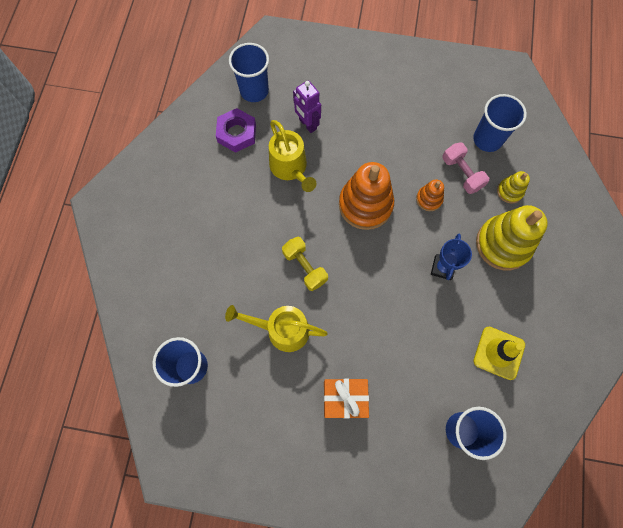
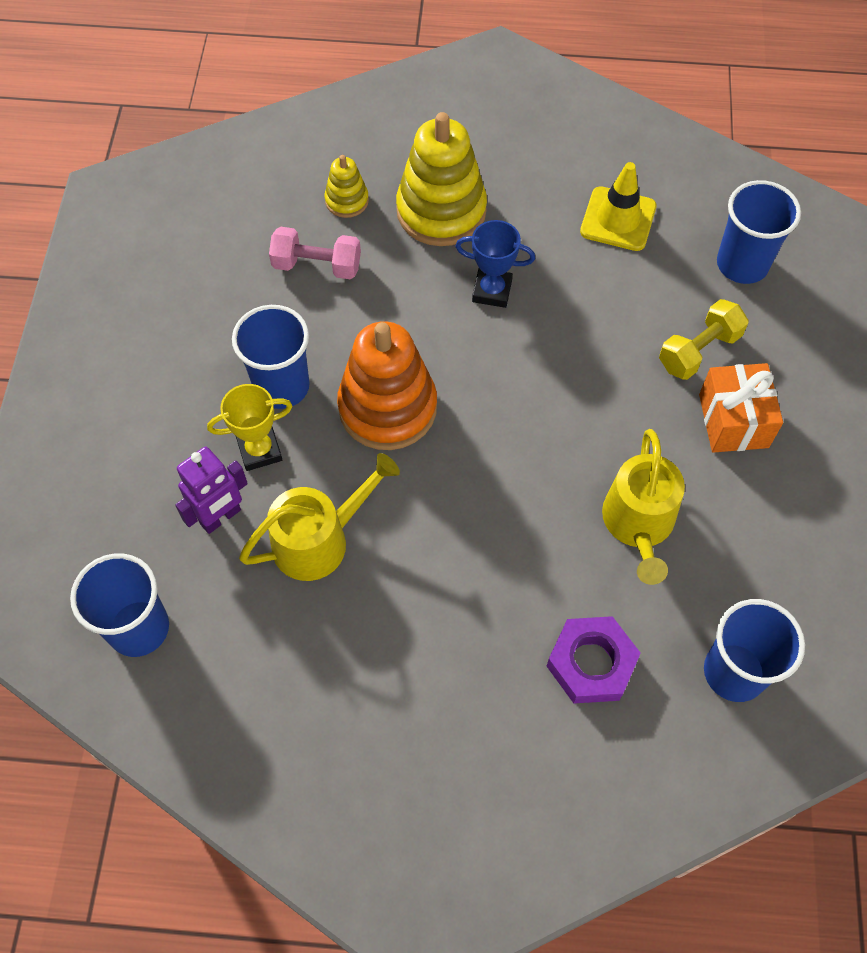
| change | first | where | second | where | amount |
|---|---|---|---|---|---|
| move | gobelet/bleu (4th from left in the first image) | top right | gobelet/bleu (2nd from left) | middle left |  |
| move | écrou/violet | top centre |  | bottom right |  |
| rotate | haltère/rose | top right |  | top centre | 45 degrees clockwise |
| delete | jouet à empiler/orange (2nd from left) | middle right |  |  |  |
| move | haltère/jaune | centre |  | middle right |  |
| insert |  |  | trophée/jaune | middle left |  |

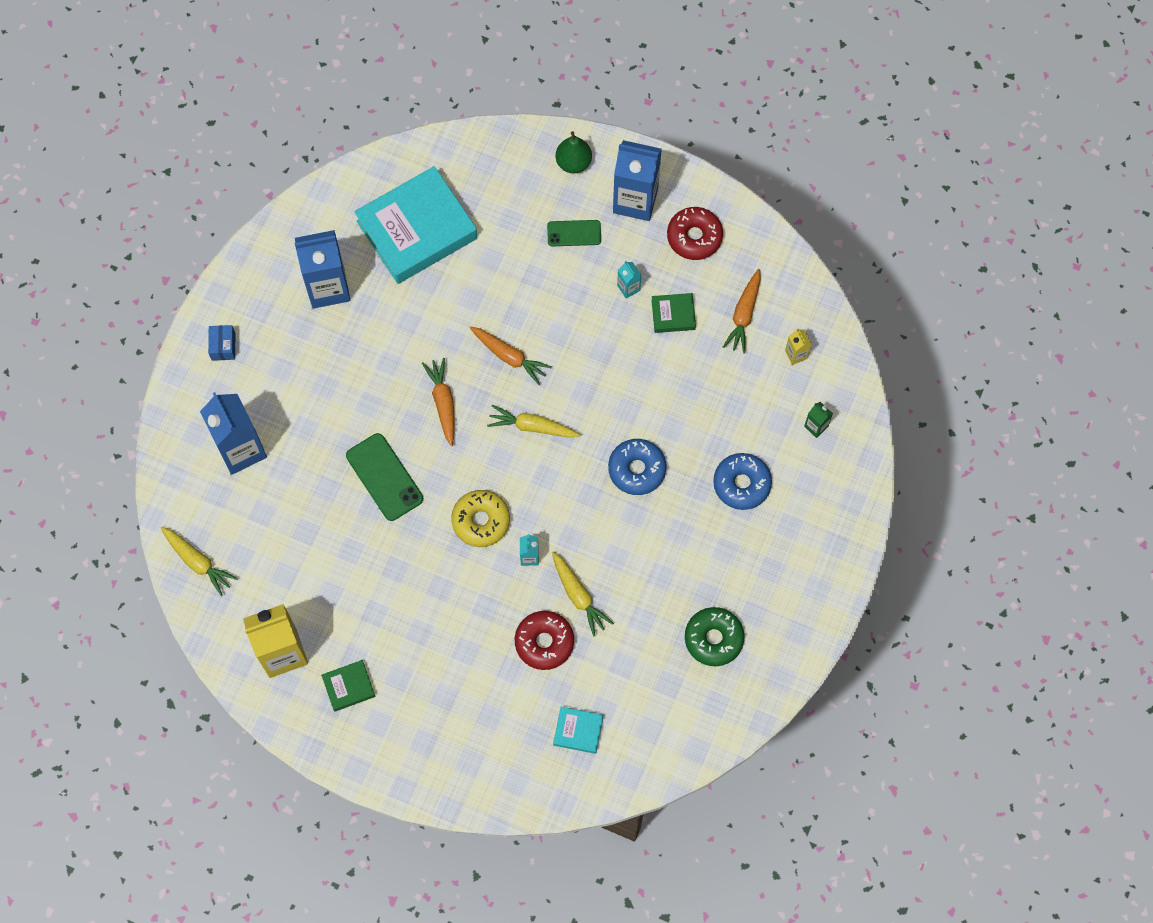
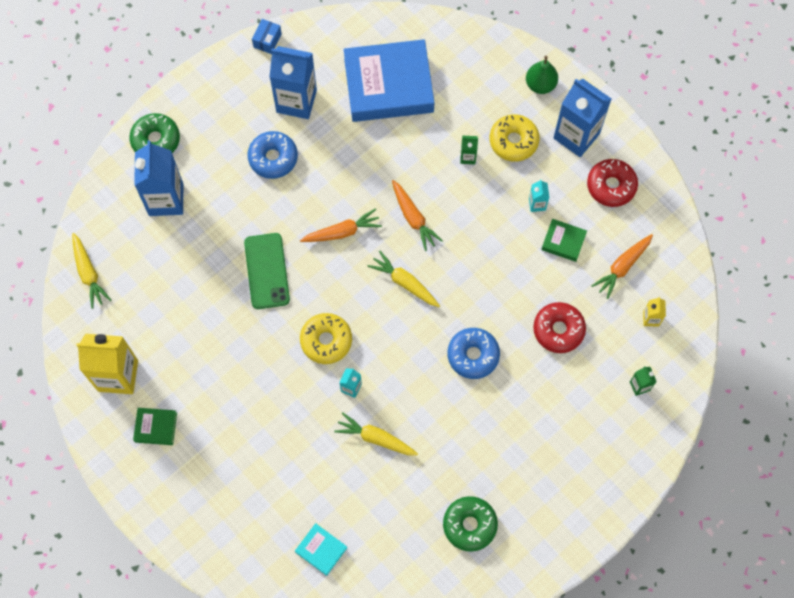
| change | first | where | second | where | amount |
|---|---|---|---|---|---|
| recolor | livre/turquoise (1st from left) | top centre | livre/bleu | top centre |  |
| replace | téléphone/vert (2nd from left) | top centre | beignet/jaune (2nd from left) | top centre |  |
| move | boîte/bleu | middle left |  | top centre |  |
| rotate | carotte/orange (1st from left) | centre |  | centre | 60 degrees clockwise |
| move | beignet/bleu (2nd from left in the first image) | centre | beignet/bleu (1st from left) | top centre |  |
| rotate | carotte/jaune (3rd from left in the first image) | centre | carotte/jaune (2nd from left) | bottom centre | 120 degrees clockwise |
| move | beignet/rouge (1st from left) | bottom centre |  | middle right |  |
| insert |  |  | beignet/vert (1st from left) | top left |  |
| insert |  |  | brique de lait/vert (1st from left) | top centre |  |

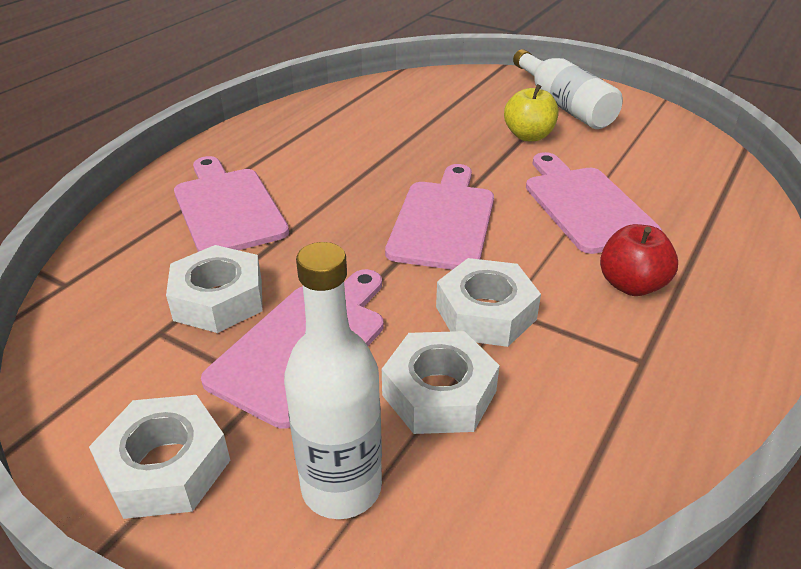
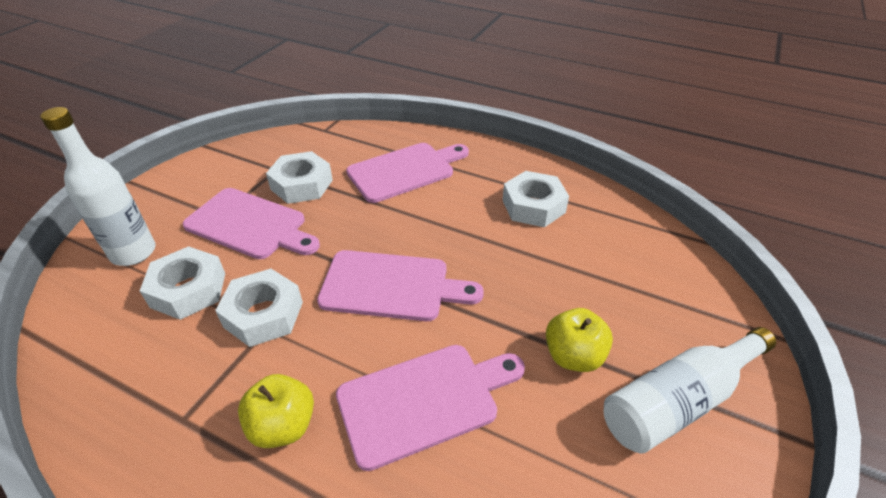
| change | first | where | second | where | amount |
|---|---|---|---|---|---|
| recolor | pomme/rouge | middle right | pomme/jaune (1st from left) | bottom left |  |
| move | écrou/blanc (1st from left in the first image) | bottom left | écrou/blanc (4th from left) | centre |  |

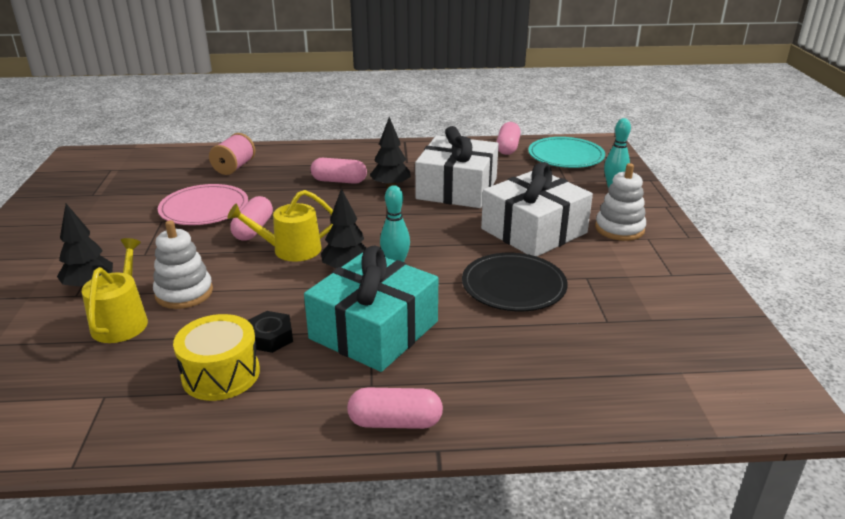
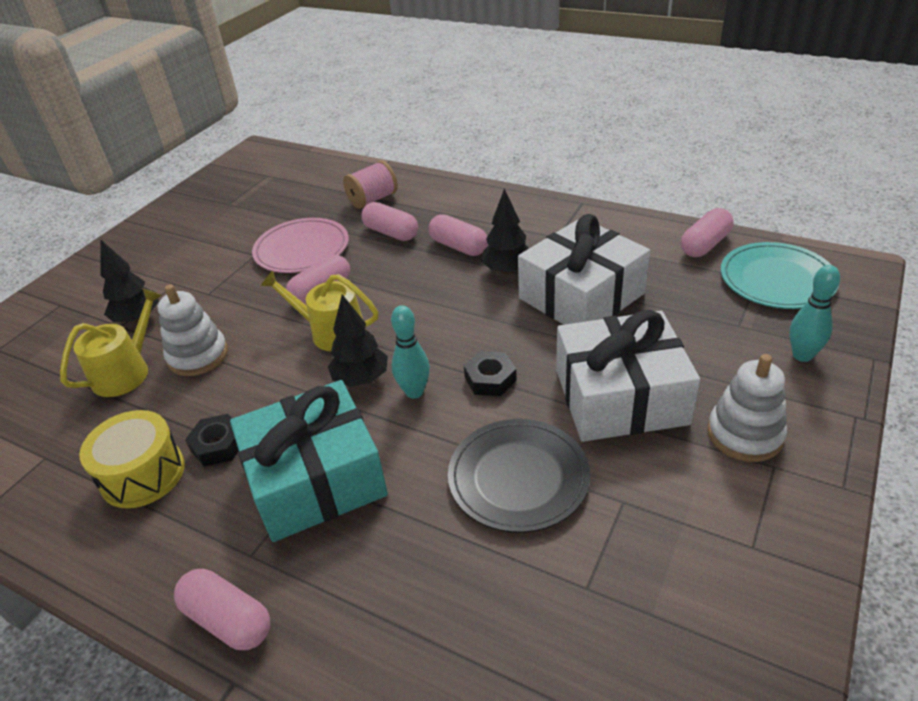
| change | first | where | second | where | amount |
|---|---|---|---|---|---|
| insert |  |  | gélule/rose (3rd from left) | top centre |  |
| insert |  |  | écrou/noir (2nd from left) | centre |  |

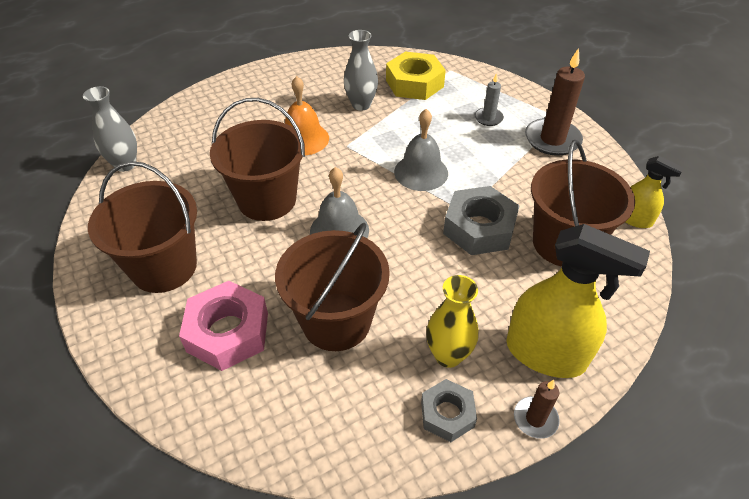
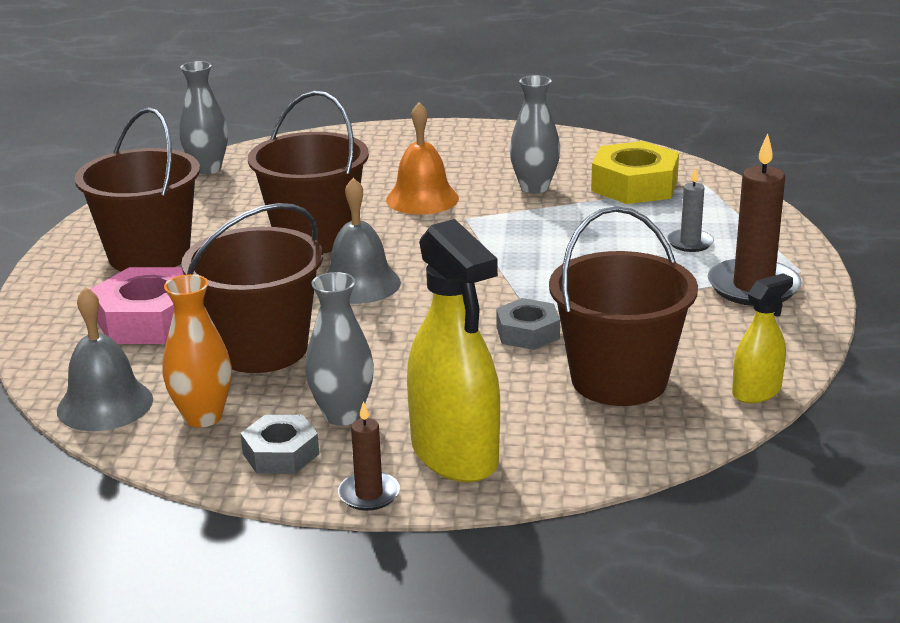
| change | first | where | second | where | amount |
|---|---|---|---|---|---|
| move | cloche/gris (2nd from left in the first image) | top centre | cloche/gris (1st from left) | middle left |  |
| rotate | vaporisateur/jaune (2nd from left) | middle right |  | middle right | 105 degrees counterclockwise |
| resize | écrou/gris (2nd from left) | centre |  | centre | x0.60 |
| recolor | vase/jaune | centre | vase/gris (2nd from left) | centre |  |
| insert |  |  | vase/orange | middle left |  |

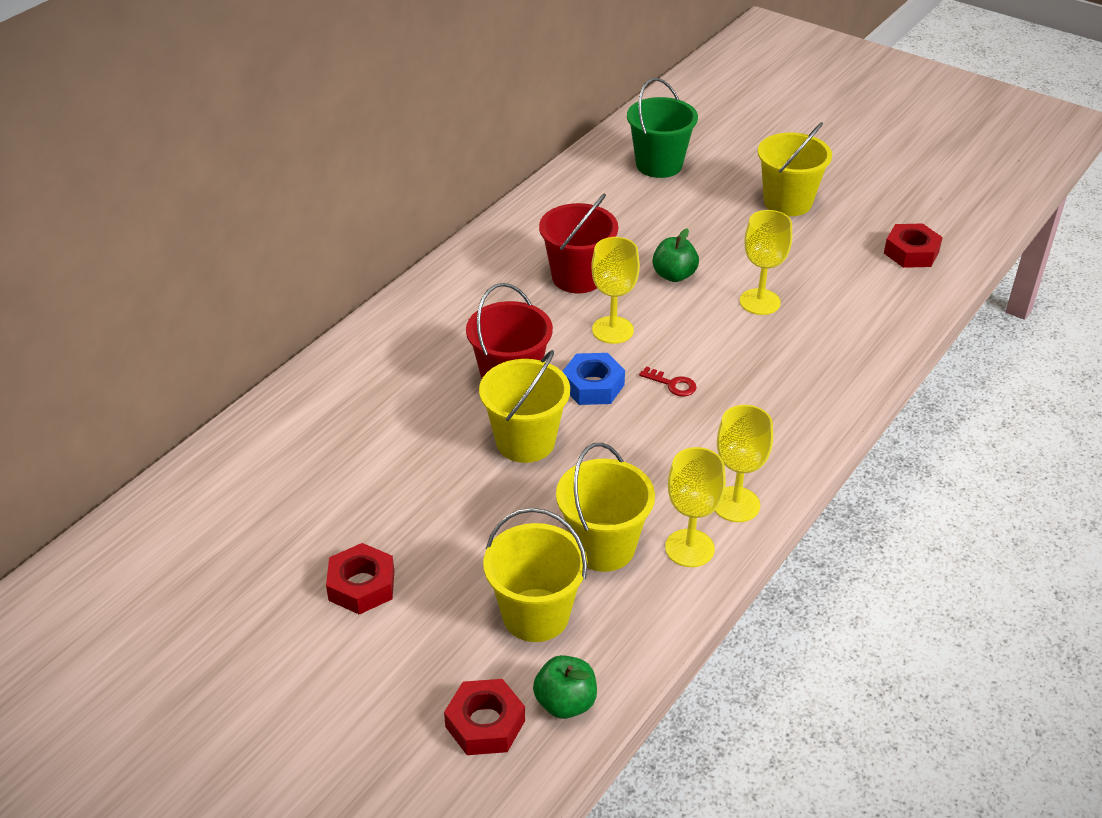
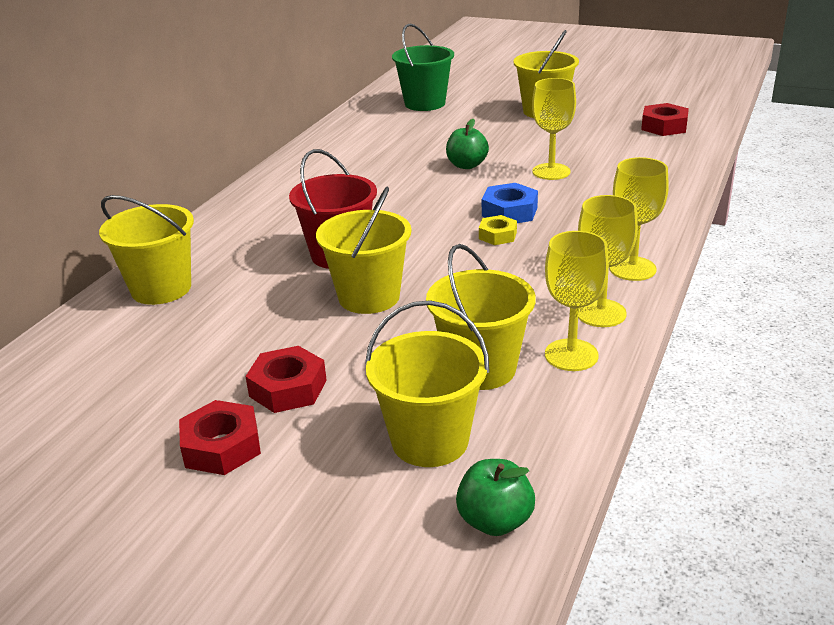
| change | first | where | second | where | amount |
|---|---|---|---|---|---|
| delete | seau/rouge (2nd from left) | top centre |  |  |  |
| move | verre à pied/jaune (1st from left in the first image) | centre | verre à pied/jaune (4th from left) | middle right |  |
| move | écrou/bleu | centre |  | top centre |  |
| replace | clé/rouge | centre | écrou/jaune | centre |  |
| move | écrou/rouge (2nd from left) | bottom centre |  | centre |  |
| insert |  |  | seau/jaune (1st from left) | middle left |  |

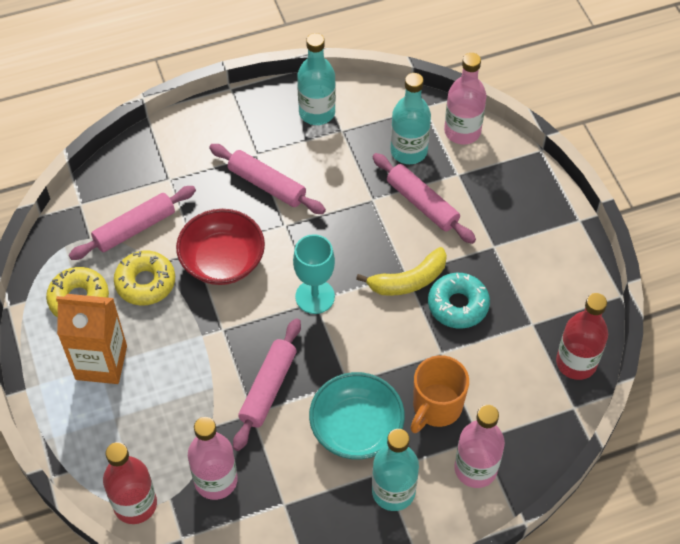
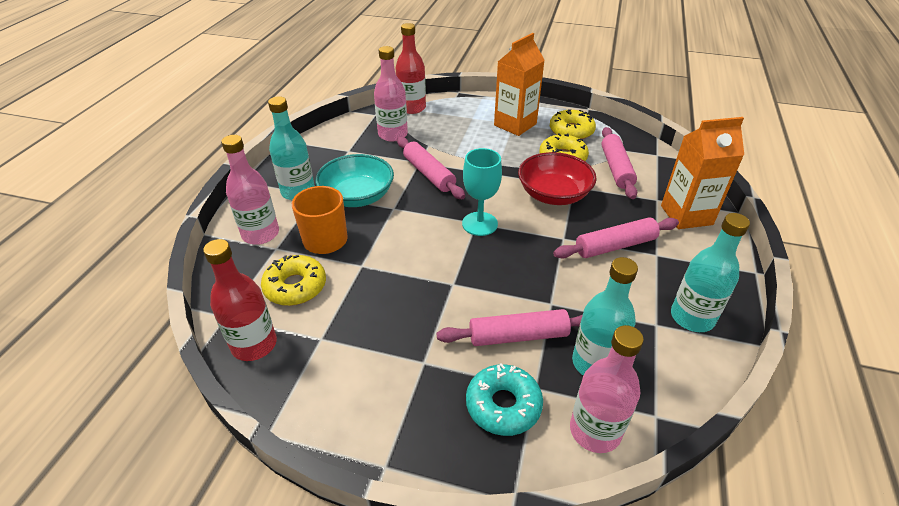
| change | first | where | second | where | amount |
|---|---|---|---|---|---|
| delete | banane/jaune | centre |  |  |  |
| move | beignet/turquoise | middle right |  | bottom centre |  |
| insert |  |  | brique de lait/orange (2nd from left) | middle right |  |
| insert |  |  | beignet/jaune (1st from left) | middle left |  |

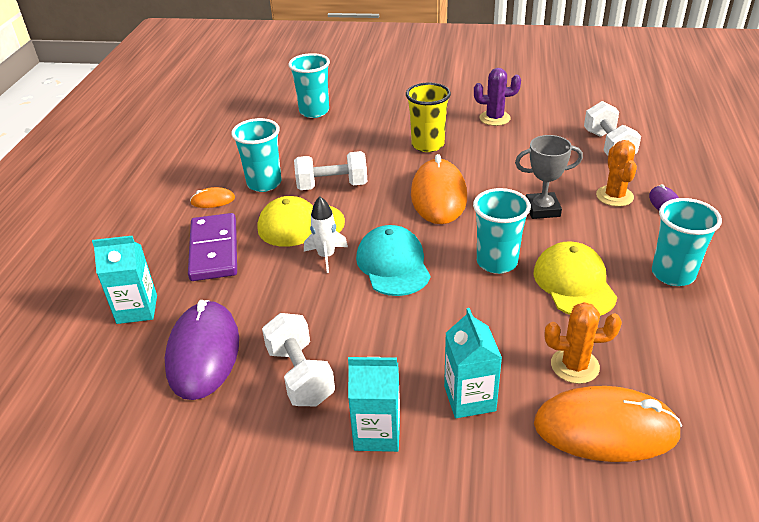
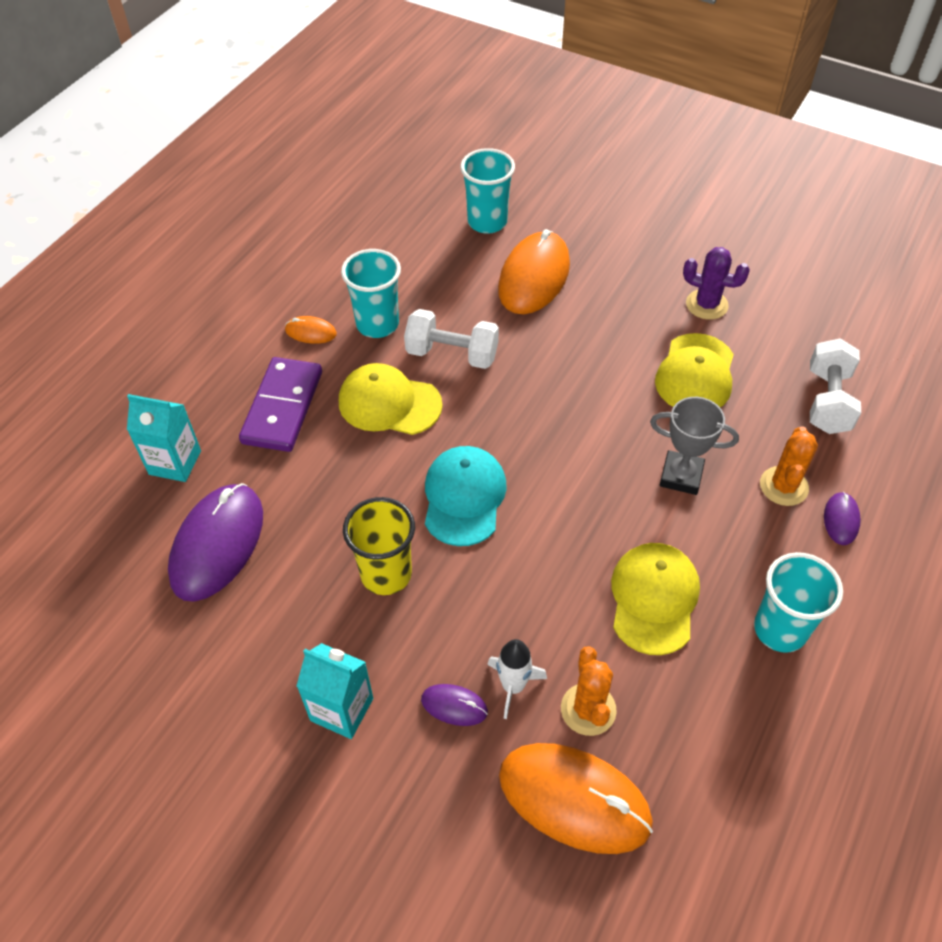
| change | first | where | second | where | amount |
|---|---|---|---|---|---|
| move | gobelet/jaune | top centre |  | centre |  |
| move | souris/orange (2nd from left) | centre |  | top centre |  |
| delete | gobelet/turquoise (3rd from left) | centre |  |  |  |
| move | fusée/blanc | centre |  | bottom centre |  |
| rotate | cactus/orange (1st from left) | middle right |  | bottom centre | 60 degrees clockwise |
| replace | brique de lait/turquoise (3rd from left) | bottom centre | souris/violet (2nd from left) | bottom centre |  |
| delete | haltère/blanc (1st from left) | bottom centre |  |  |  |
| insert |  |  | casquette/jaune (3rd from left) | middle right |  |

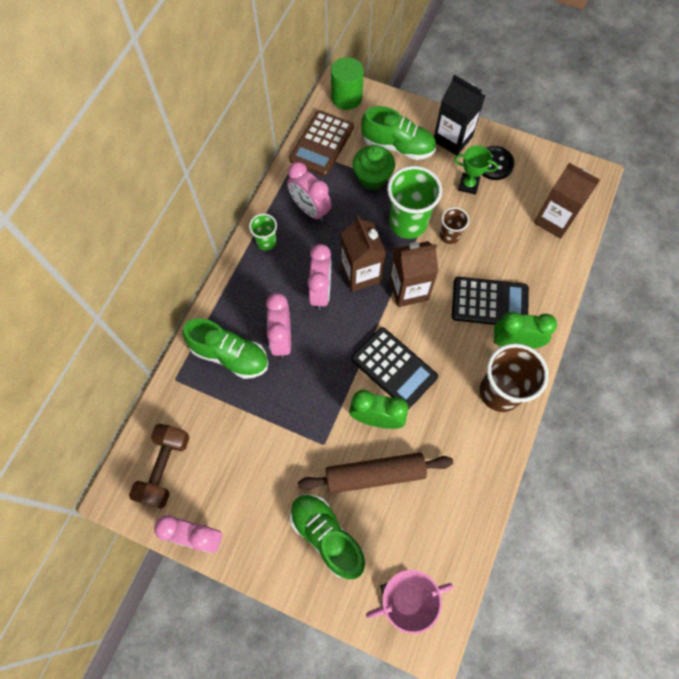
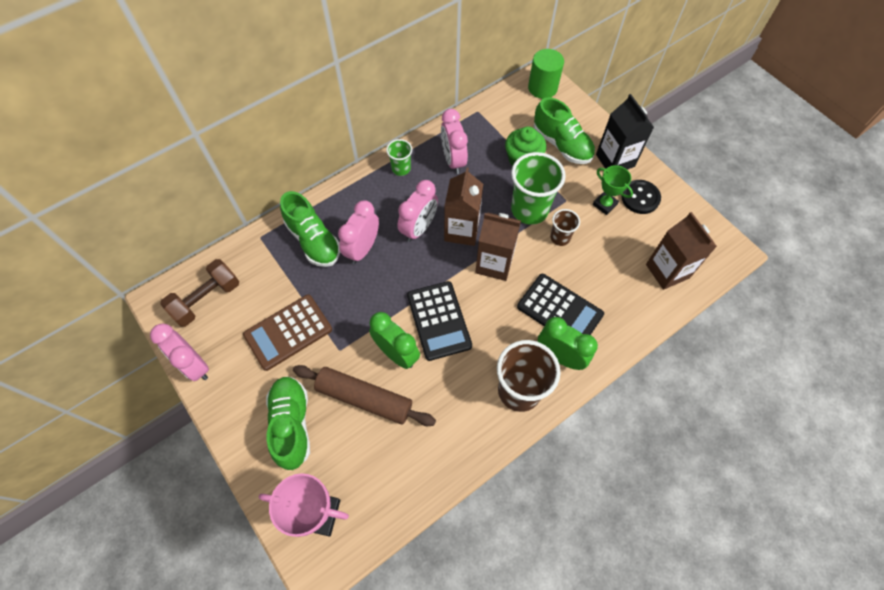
| change | first | where | second | where | amount |
|---|---|---|---|---|---|
| move | calculatrice/marron | top centre |  | middle left |  |

